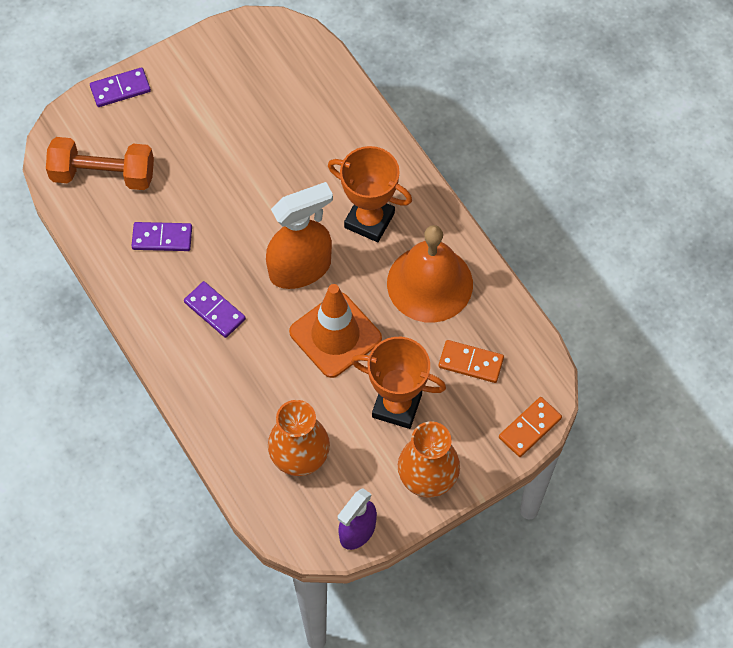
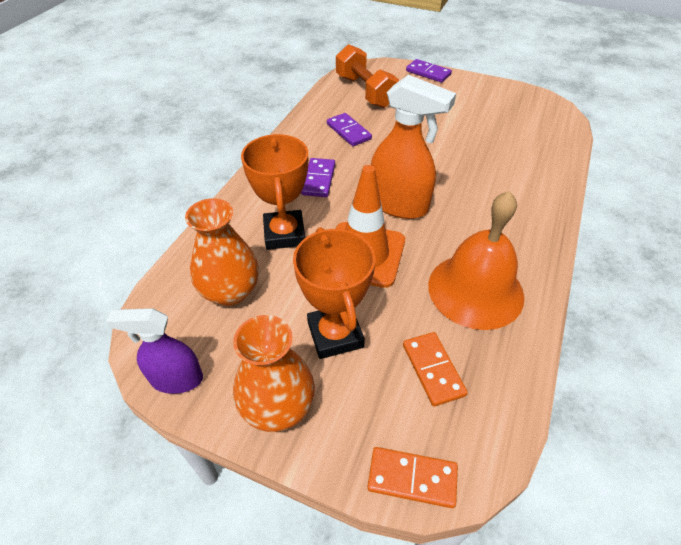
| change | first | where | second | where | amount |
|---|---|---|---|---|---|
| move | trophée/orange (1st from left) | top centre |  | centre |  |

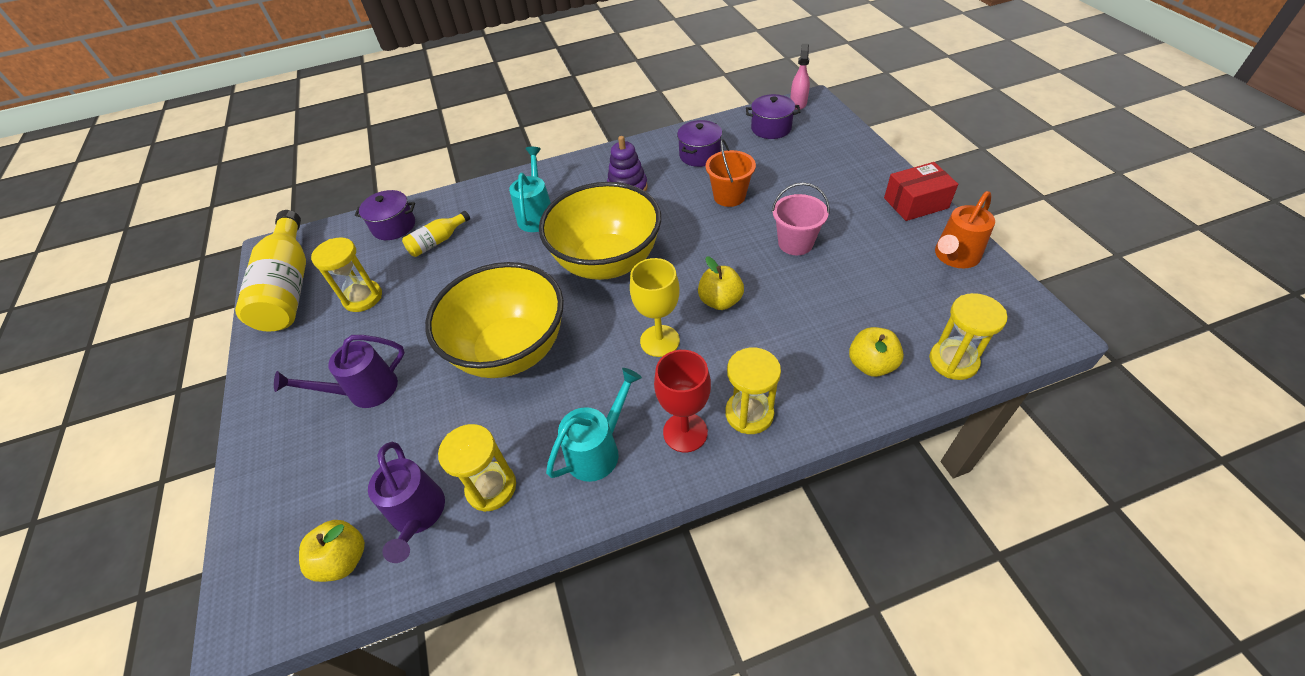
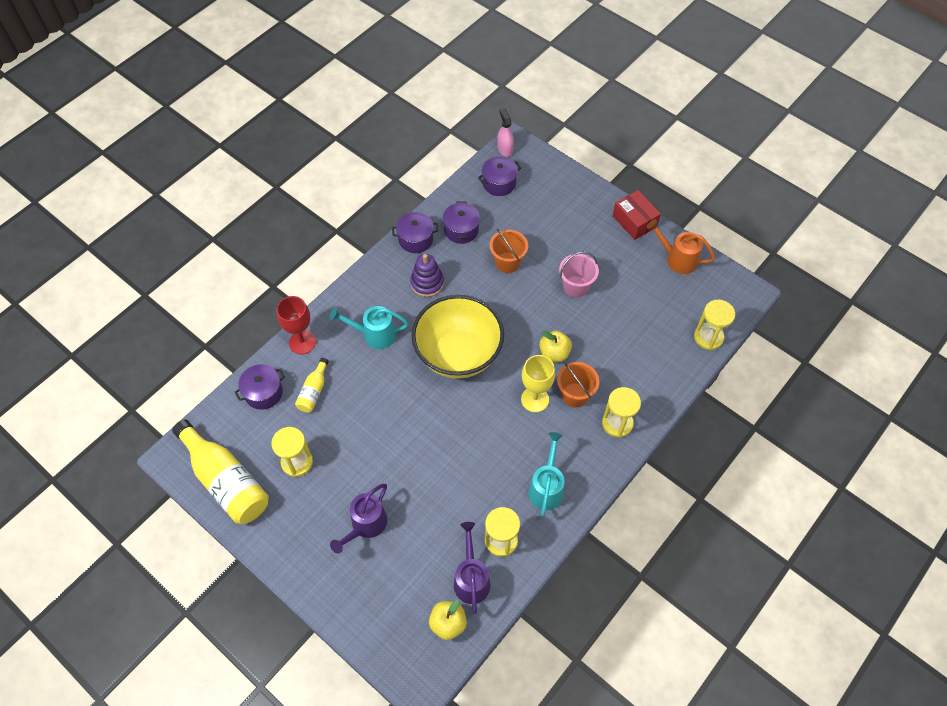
| change | first | where | second | where | amount |
|---|---|---|---|---|---|
| rotate | arrosoir/turquoise (1st from left) | top centre |  | centre | 60 degrees counterclockwise |
| rotate | boîte/rouge | top right |  | top right | 75 degrees counterclockwise |
| rotate | arrosoir/orange | middle right |  | middle right | 105 degrees clockwise |
| delete | bol/jaune (1st from left) | centre |  |  |  |
| delete | pomme/jaune (3rd from left) | middle right |  |  |  |
| move | verre à pied/rouge | centre |  | middle left |  |
| rotate | arrosoir/violet (2nd from left) | bottom left |  | bottom centre | 135 degrees counterclockwise |
| insert |  |  | marmite/violet (2nd from left) | top centre |  |
| insert |  |  | seau/orange (2nd from left) | centre |  |

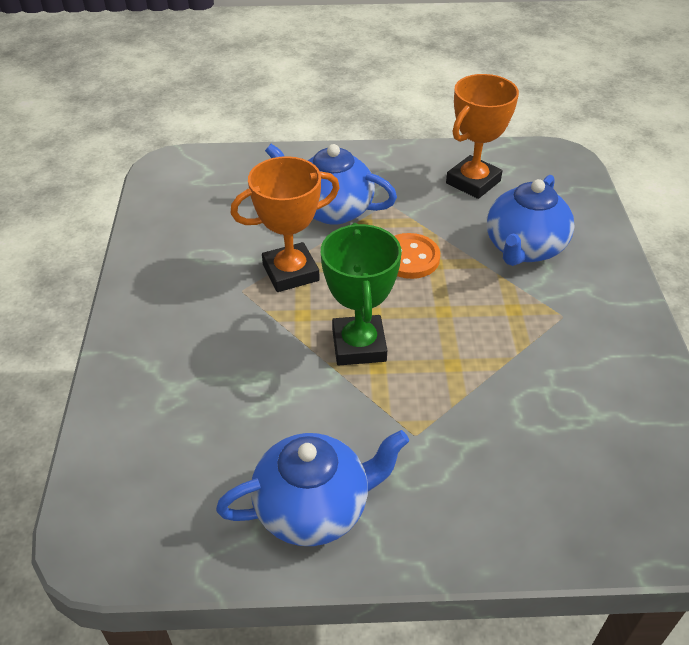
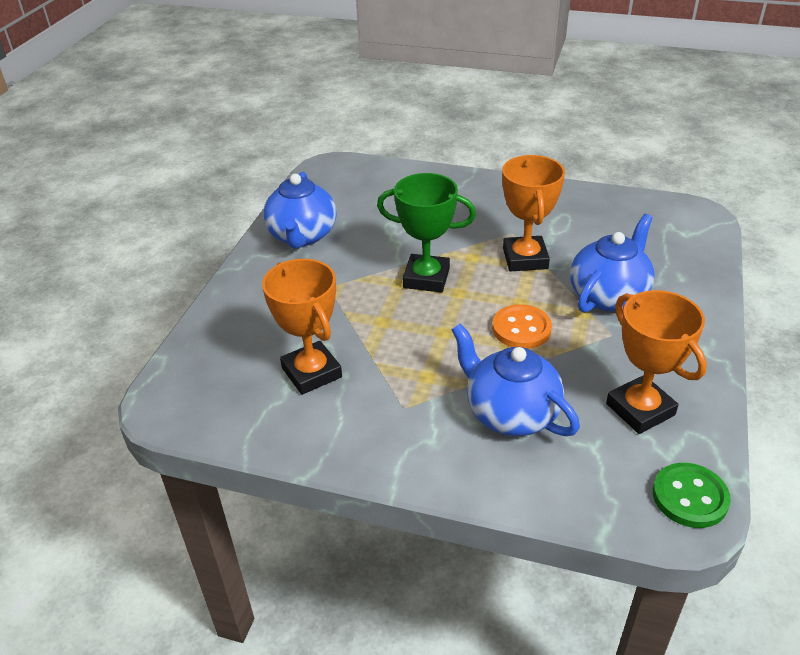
| change | first | where | second | where | amount |
|---|---|---|---|---|---|
| insert |  |  | trophée/orange (1st from left) | centre |  |
| insert |  |  | bouton/vert | bottom right |  |

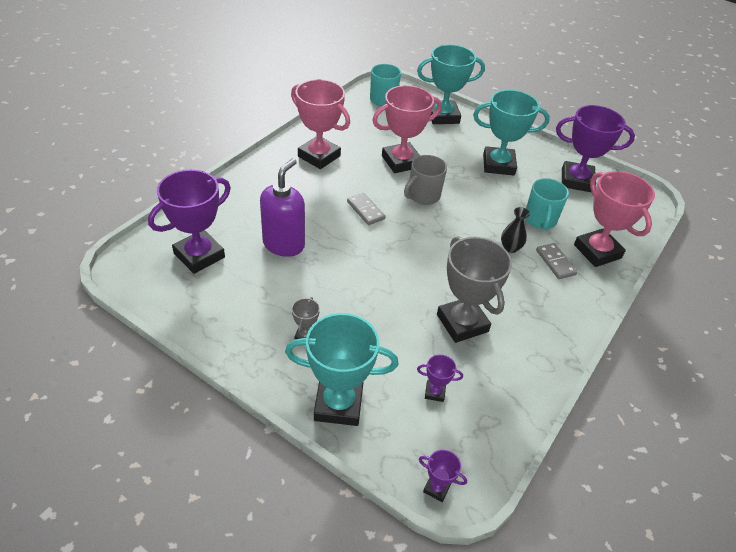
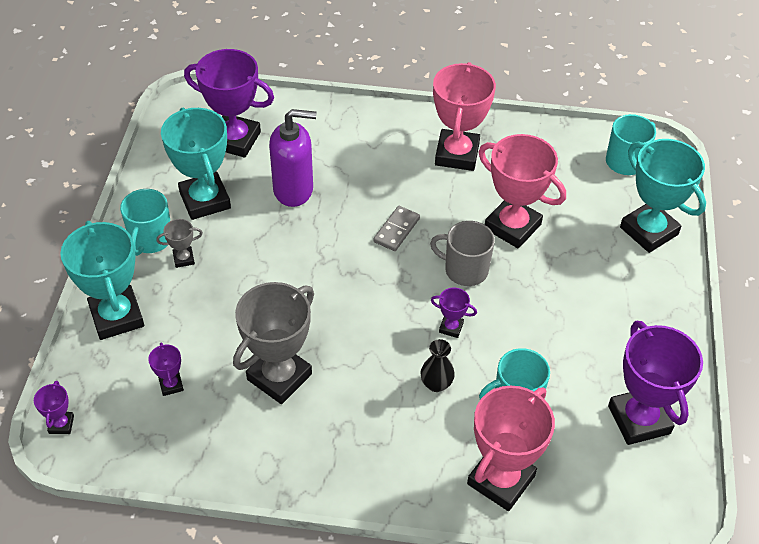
| change | first | where | second | where | amount |
|---|---|---|---|---|---|
| move | trophée/turquoise (3rd from left in the first image) | top right | trophée/turquoise (2nd from left) | top left |  |
| delete | domino/gris (2nd from left) | middle right |  |  |  |
| insert |  |  | tasse/turquoise (1st from left) | middle left |  |
| insert |  |  | trophée/violet (4th from left) | centre |  |

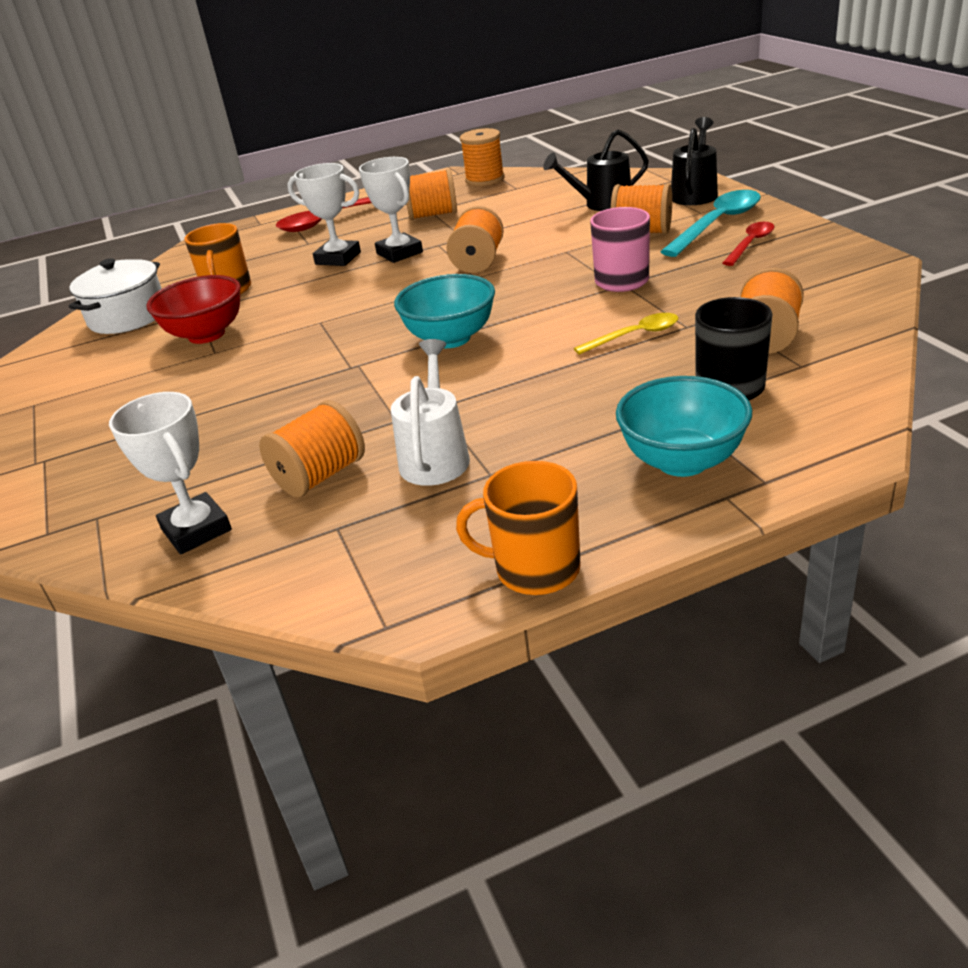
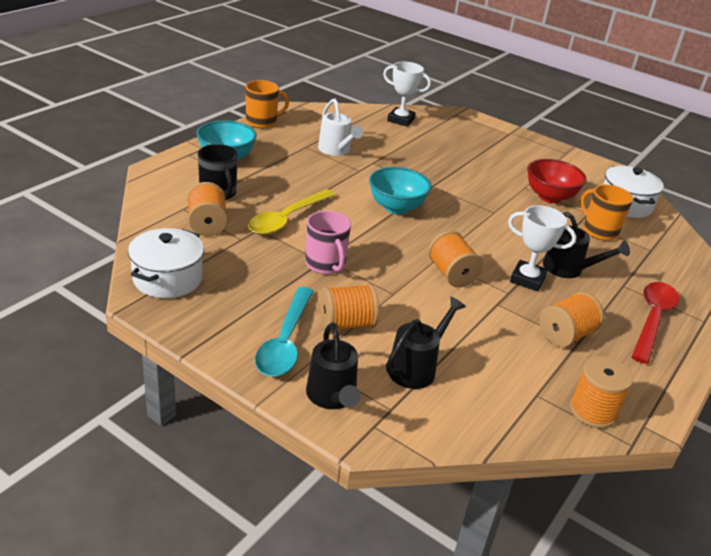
| change | first | where | second | where | amount |
|---|---|---|---|---|---|
| replace | trophée/blanc (2nd from left) | top centre | arrosoir/noir (3rd from left) | middle right |  |
| delete | cuillère/rouge (2nd from left) | top right |  |  |  |
| resize | cuillère/jaune | centre |  | centre | x1.69 |
| delete | bobine/orange (1st from left) | middle left |  |  |  |
| insert |  |  | marmite/blanc (1st from left) | middle left |  |

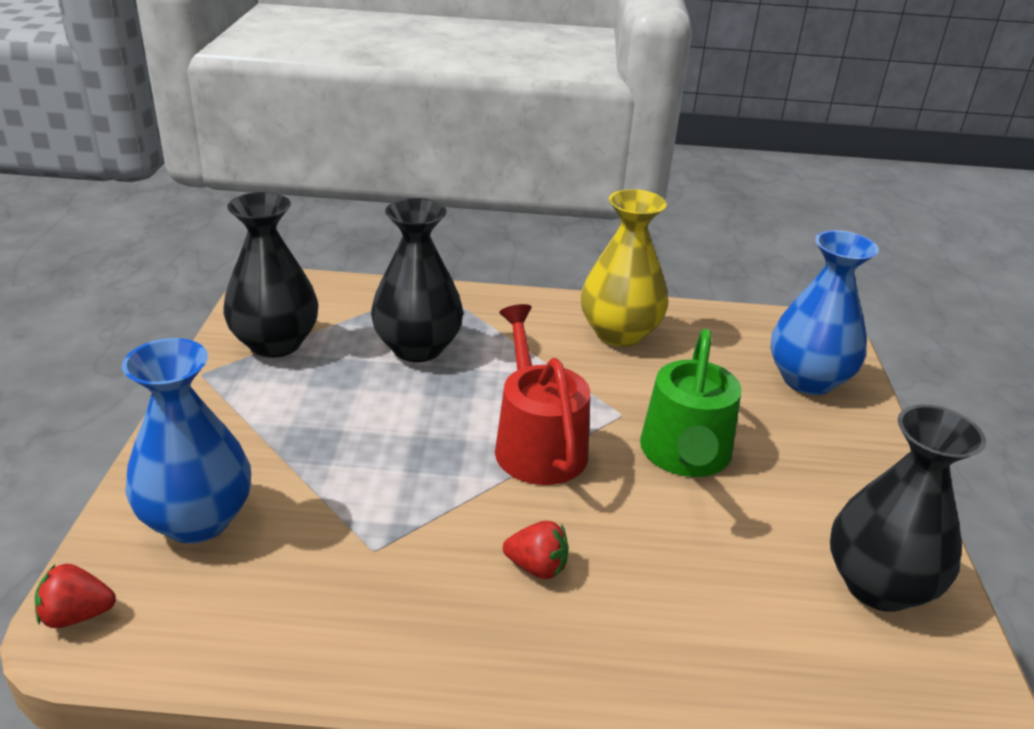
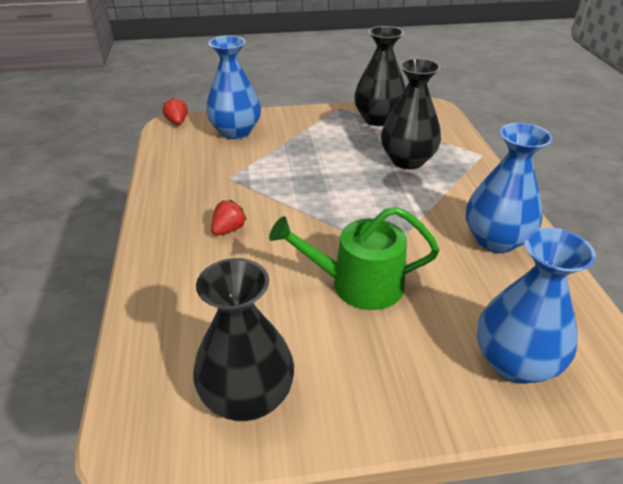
| change | first | where | second | where | amount |
|---|---|---|---|---|---|
| recolor | vase/jaune | centre | vase/bleu (2nd from left) | middle right |  |
| delete | arrosoir/rouge | centre |  |  |  |
| rotate | fraise/rouge (2nd from left) | bottom centre |  | centre | 150 degrees counterclockwise |

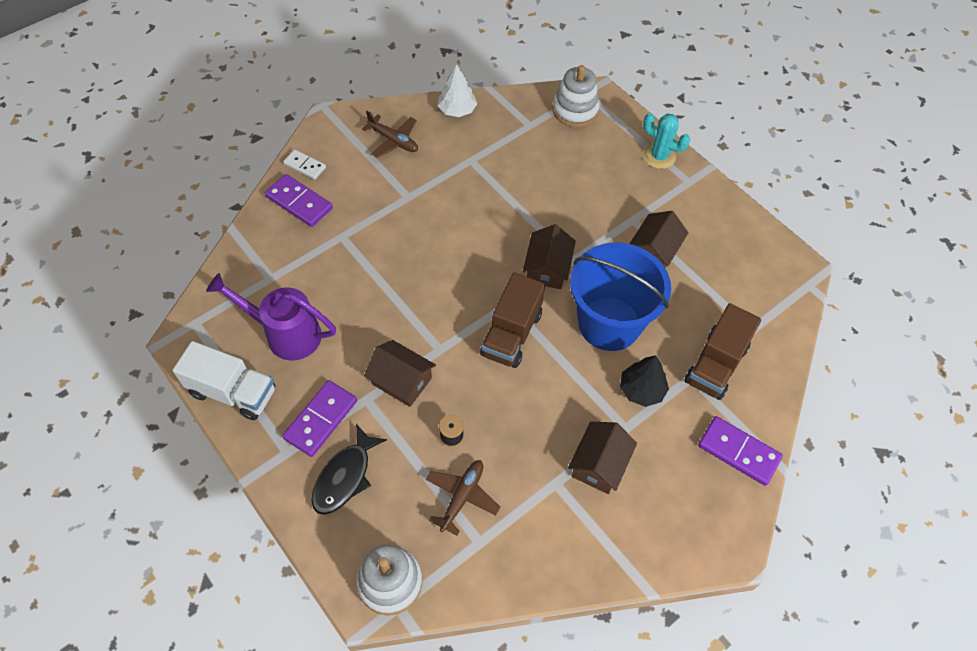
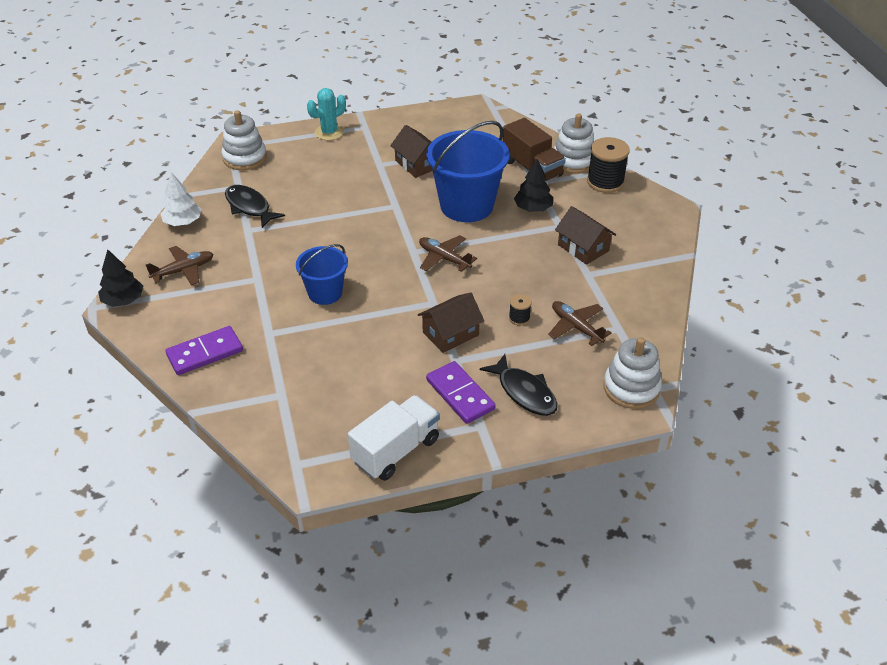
| change | first | where | second | where | amount |
|---|---|---|---|---|---|
| delete | domino/blanc | top left |  |  |  |
| delete | maison/marron (2nd from left) | centre |  |  |  |
| delete | arrosoir/violet | middle left |  |  |  |
| replace | camion/marron (1st from left) | centre | avion/marron (2nd from left) | centre |  |
| replace | domino/violet (3rd from left) | bottom right | bobine/noir (2nd from left) | top right |  |
| insert |  |  | jouet à empiler/blanc (2nd from left) | top centre |  |
| insert |  |  | poisson/noir (1st from left) | top left |  |
| insert |  |  | seau/bleu (1st from left) | centre |  |
| insert |  |  | arbre/noir (1st from left) | middle left |  |

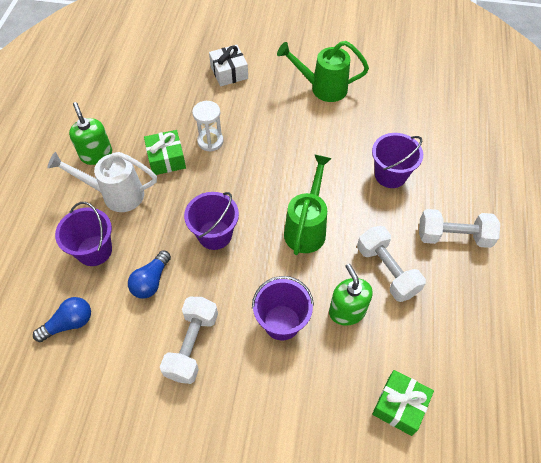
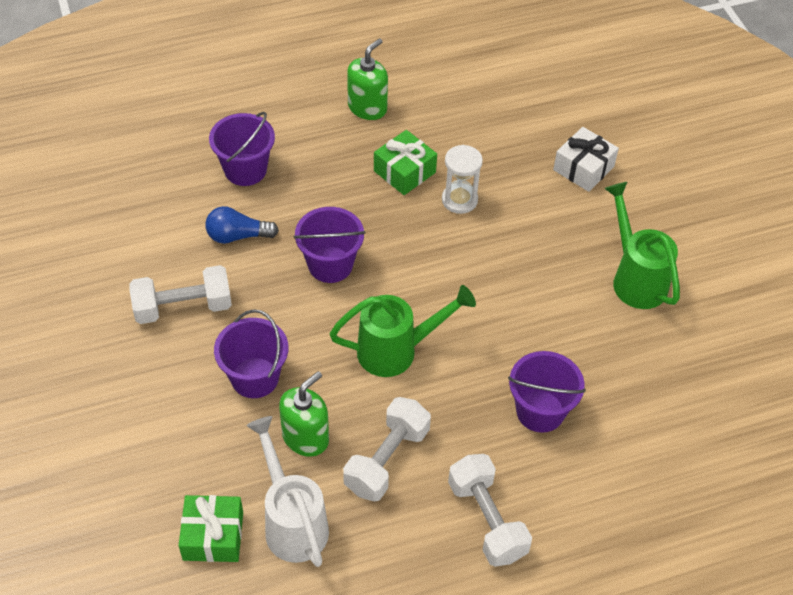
| change | first | where | second | where | amount |
|---|---|---|---|---|---|
| move | arrosoir/blanc | middle left |  | bottom centre |  |
| delete | ampoule/bleu (1st from left) | bottom left |  |  |  |

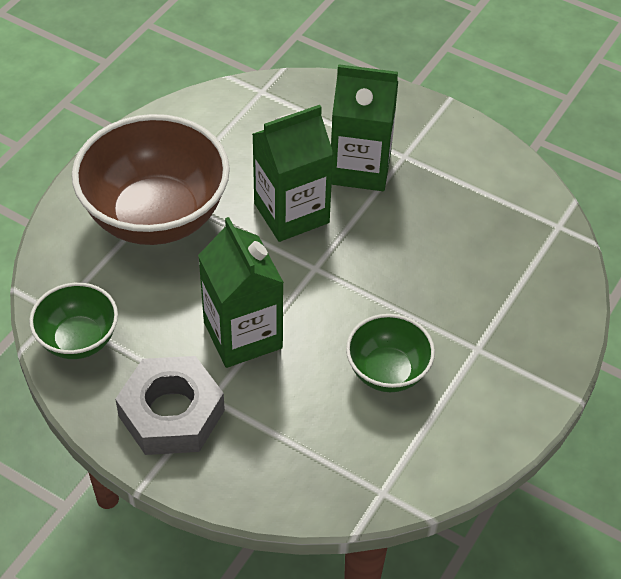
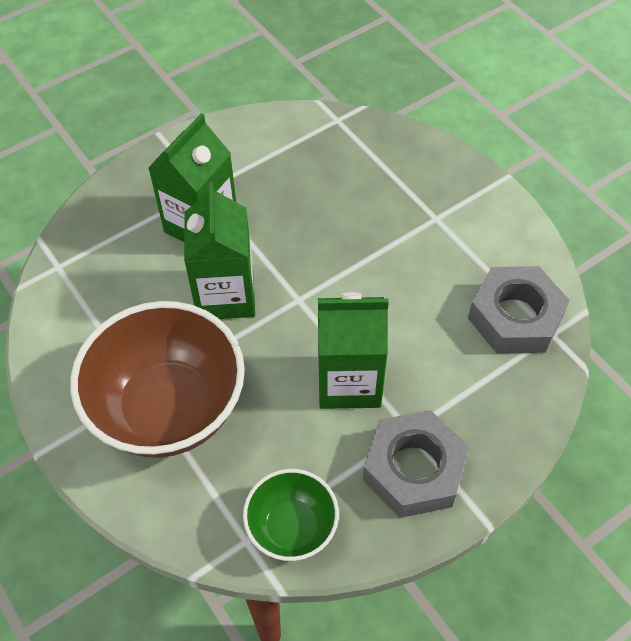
| change | first | where | second | where | amount |
|---|---|---|---|---|---|
| delete | bol/vert (2nd from left) | centre |  |  |  |
| insert |  |  | écrou/gris (2nd from left) | middle right |  |

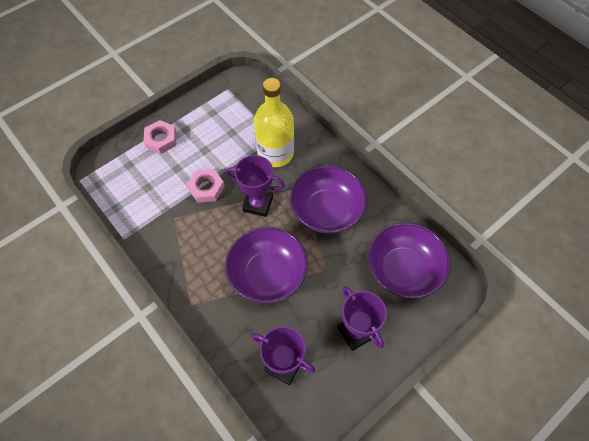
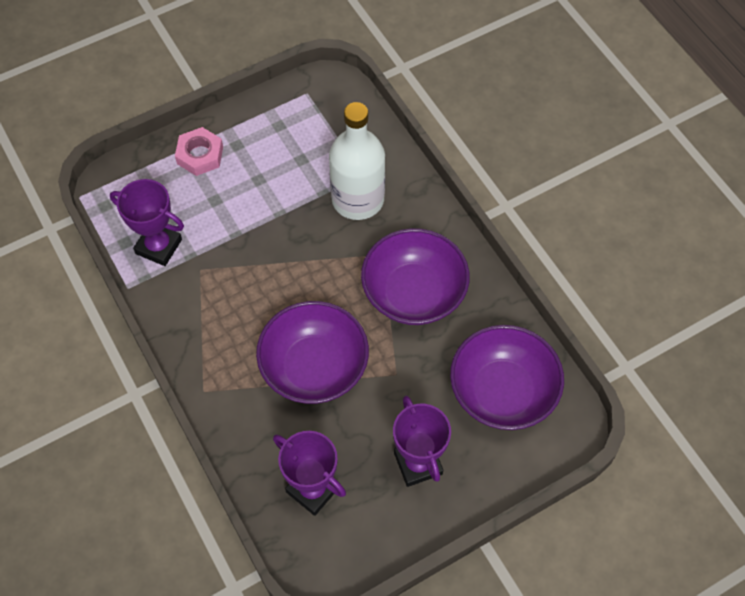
| change | first | where | second | where | amount |
|---|---|---|---|---|---|
| recolor | bouteille/jaune | top centre | bouteille/blanc | top centre |  |
| move | trophée/violet (1st from left) | centre |  | middle left |  |
| delete | écrou/rose (2nd from left) | centre |  |  |  |

